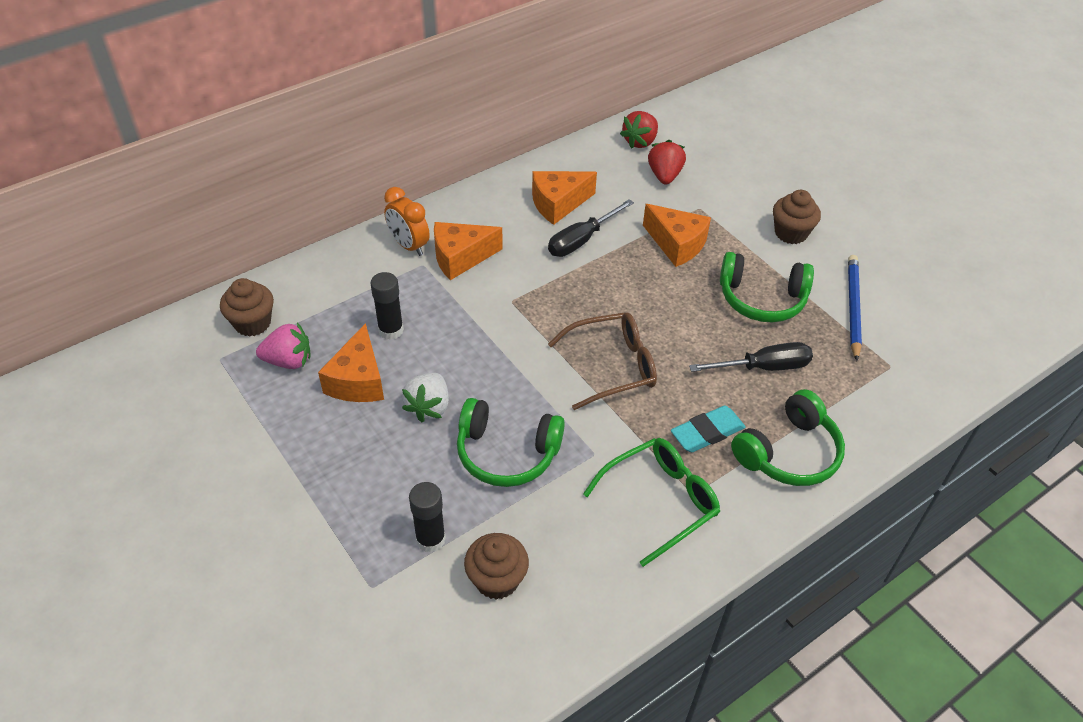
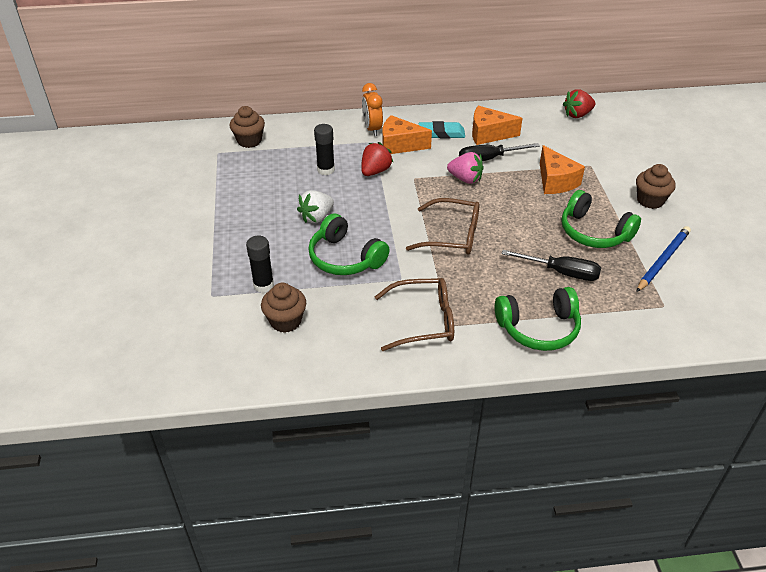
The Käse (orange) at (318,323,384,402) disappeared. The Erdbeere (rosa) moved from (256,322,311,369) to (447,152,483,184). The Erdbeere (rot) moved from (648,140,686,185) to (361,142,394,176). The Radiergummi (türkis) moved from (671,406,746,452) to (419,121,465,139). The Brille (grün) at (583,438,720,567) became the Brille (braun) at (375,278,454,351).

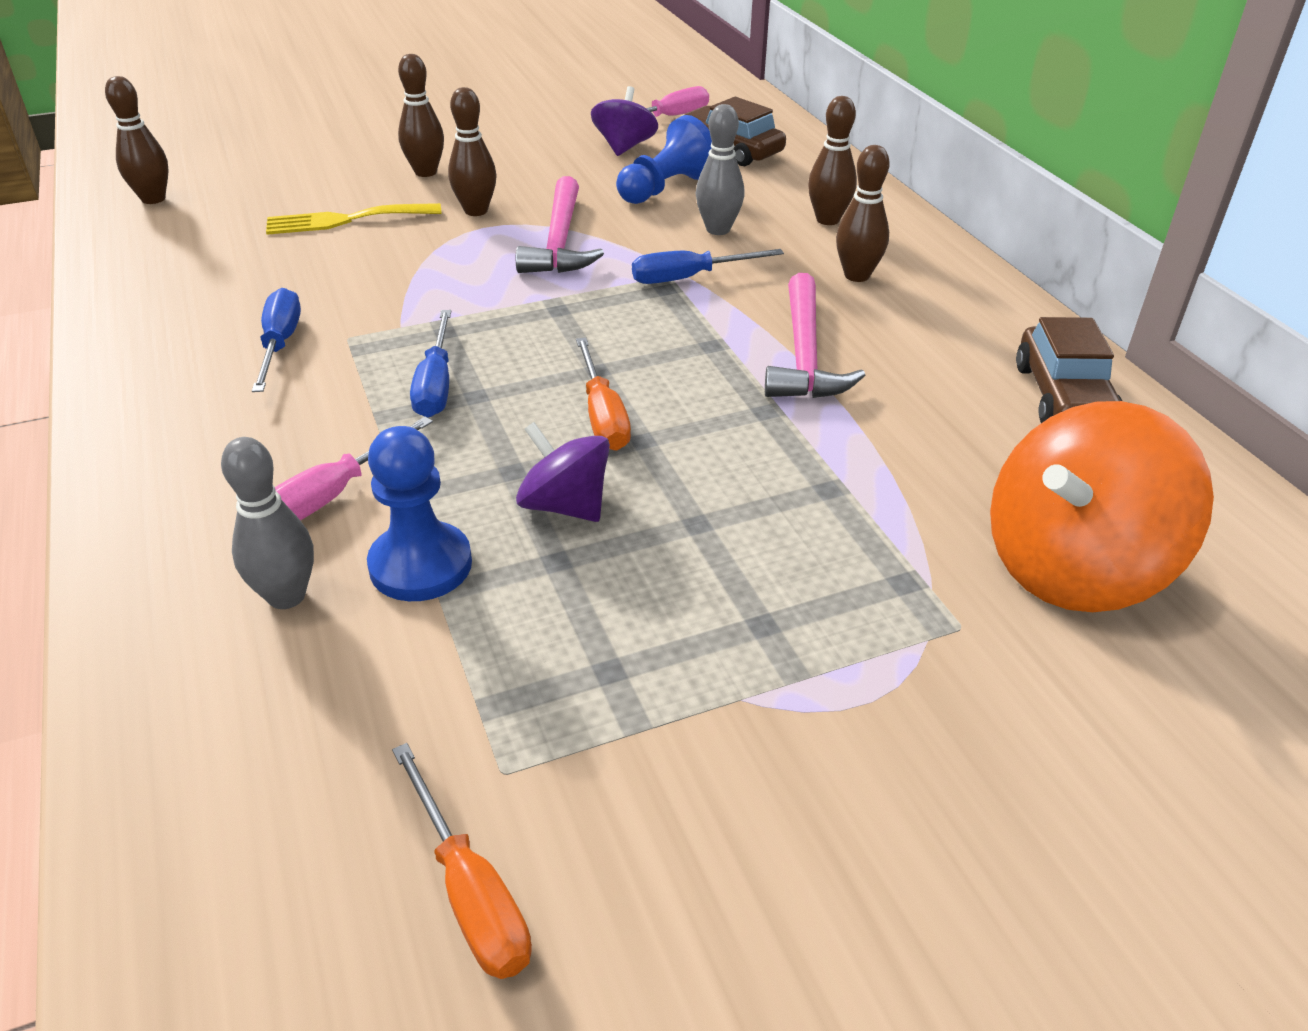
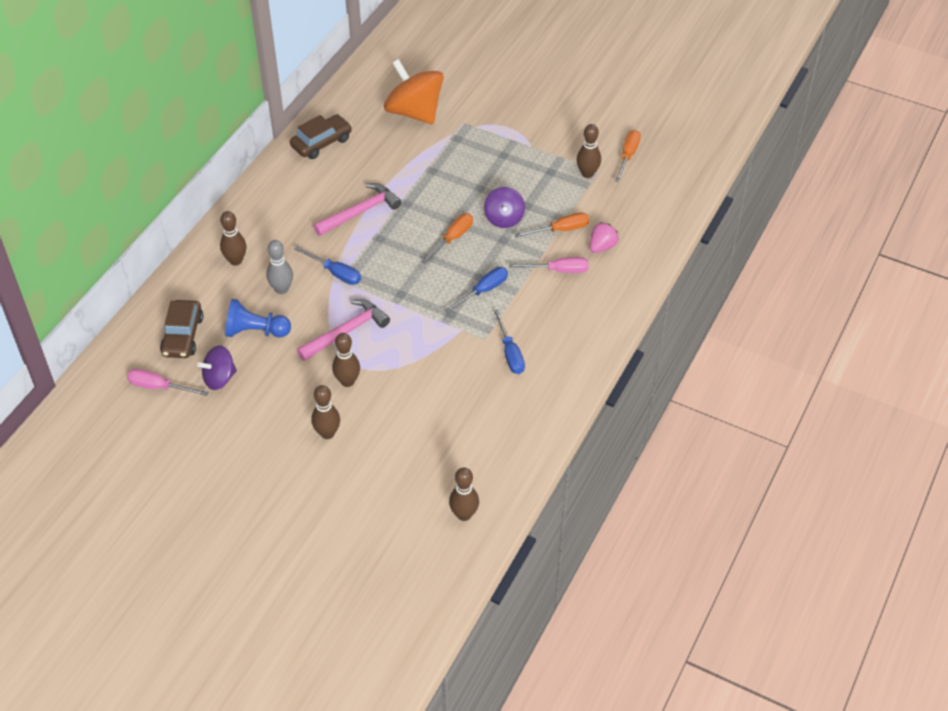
The Gabel (gelb) at (266,203,441,235) disappeared. The Bowlingkegel (braun) moved from (836,145,890,282) to (577,124,601,178). The Bowlingkegel (grau) at (221,437,314,609) was replaced by the Erdbeere (rosa) at (590,222,619,253). The Bauer (blau) at (367,426,472,601) was replaced by the Schraubenzieher (orange) at (515,212,589,238). The Schraubenzieher (blau) at (252,288,301,392) turned 60 degrees counterclockwise. The Kreisel (orange) at (990,401,1214,612) turned 150 degrees counterclockwise.

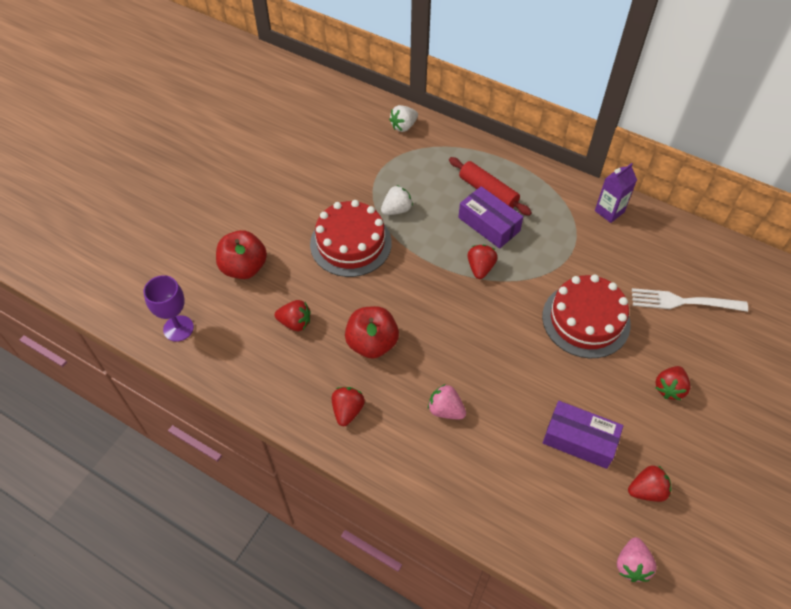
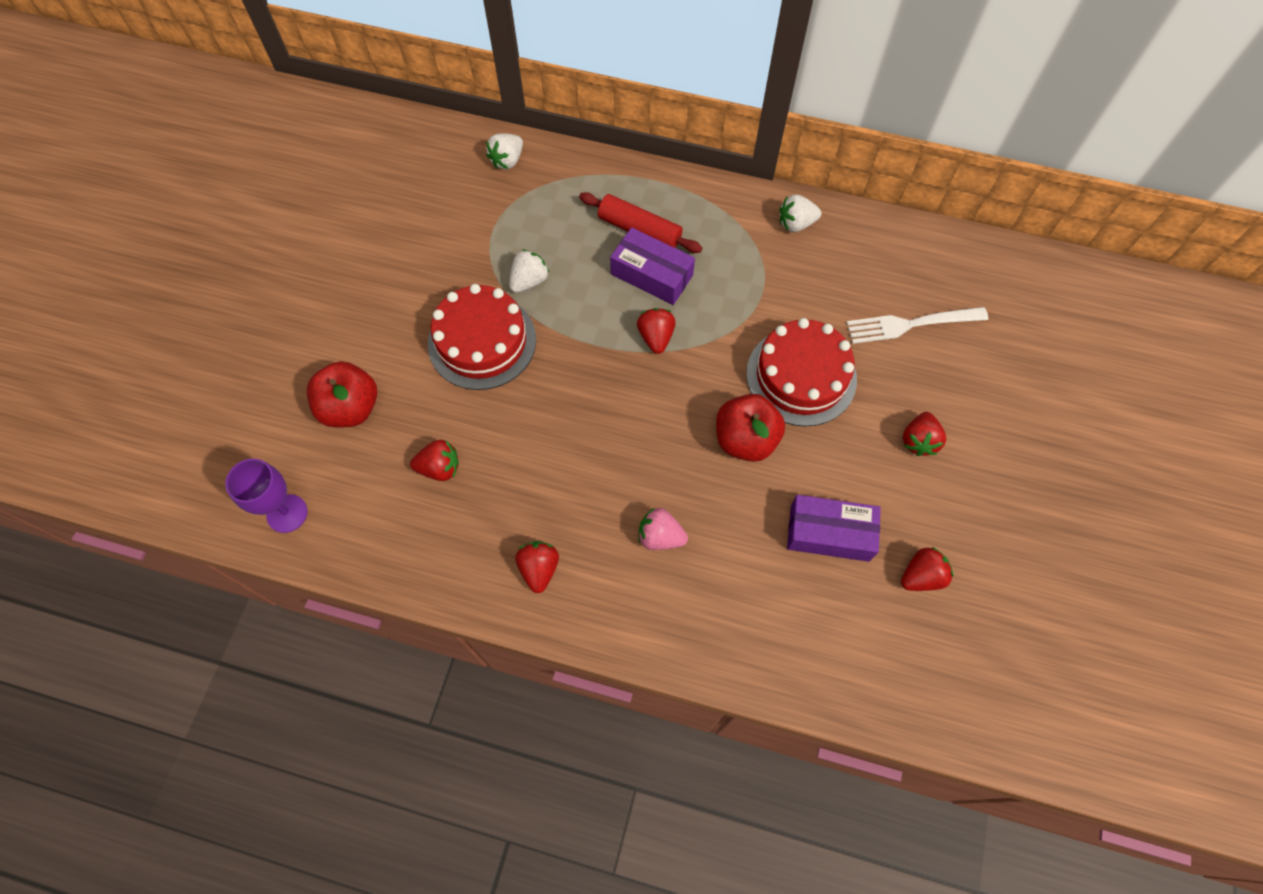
The Erdbeere (rosa) at (617,537,657,582) disappeared. The Apfel (rot) moved from (345,306,399,359) to (716,394,785,462). The Getränkekarton (lila) at (595,163,637,223) was replaced by the Erdbeere (weiß) at (779,194,822,232).

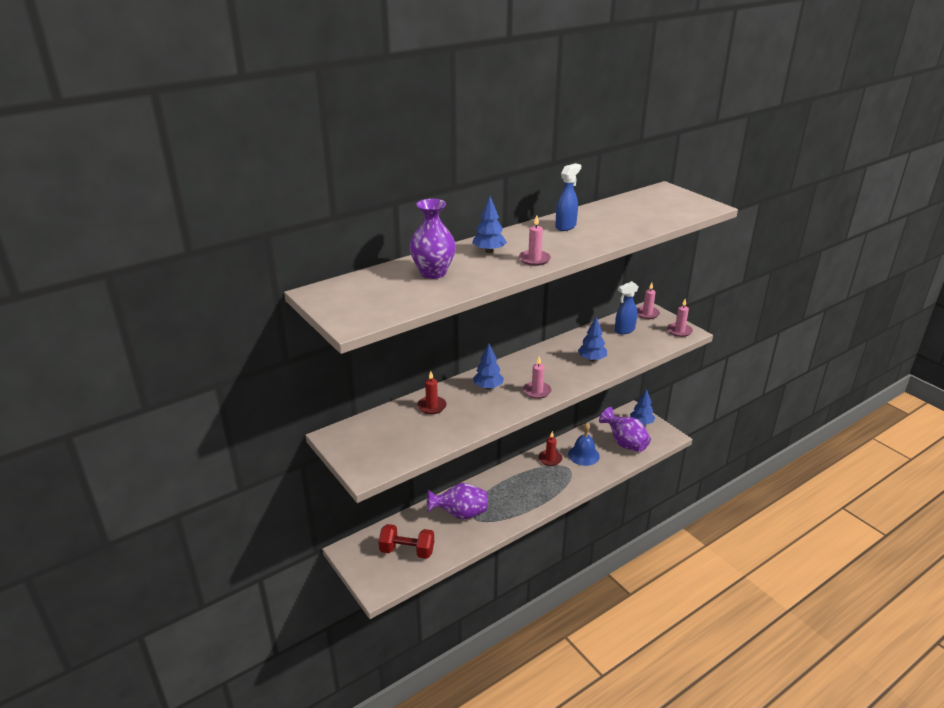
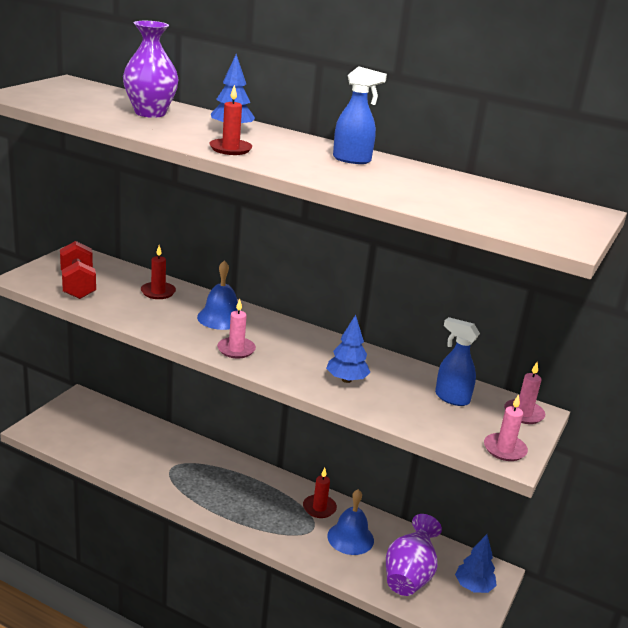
The Vase (lila) at (427,483,488,520) disappeared. The Hantel (rot) moved from (379,524,434,559) to (60,241,96,299). The Baum (blau) at (473,343,504,389) was replaced by the Glocke (blau) at (197,260,238,330). The Kerze (rosa) at (519,215,551,266) became the Kerze (rot) at (210,85,252,155).

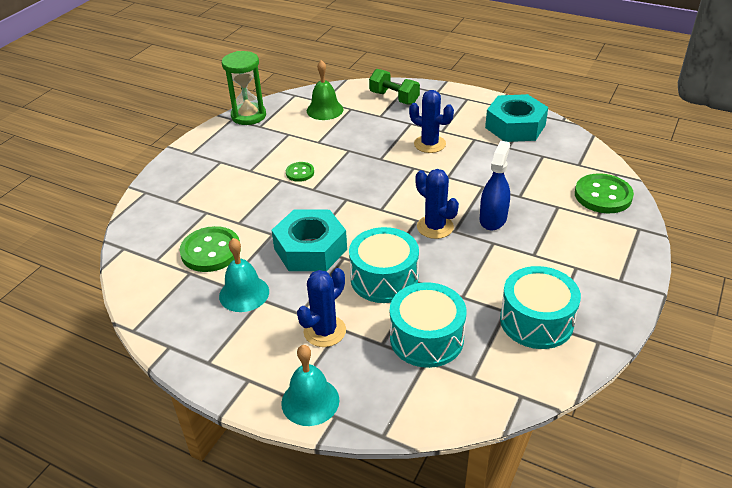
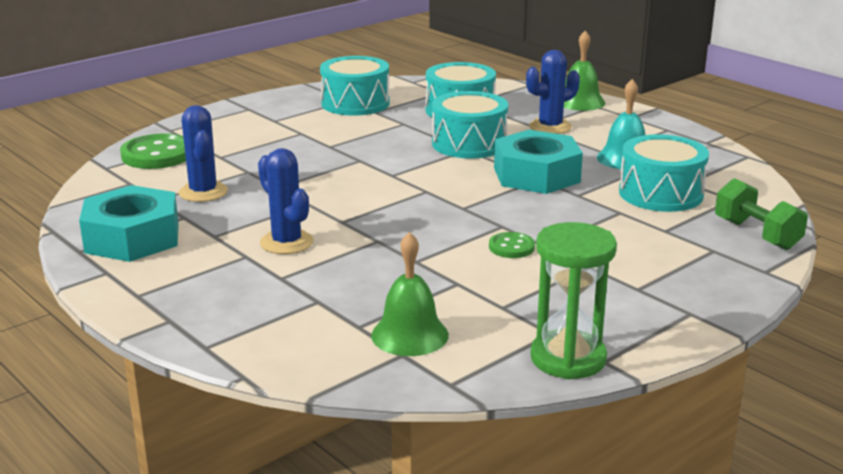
The Sprühflasche (blau) at (480,141,510,231) disappeared. The Hantel (grün) moved from (369,69,420,105) to (715,178,808,250). The Kaktus (blau) moved from (415,169,459,239) to (179,105,228,202). The Knopf (grün) at (180,226,241,272) was replaced by the Trommel (türkis) at (619,134,709,212). The Glocke (türkis) at (281,345,339,426) became the Glocke (grün) at (564,30,605,111).

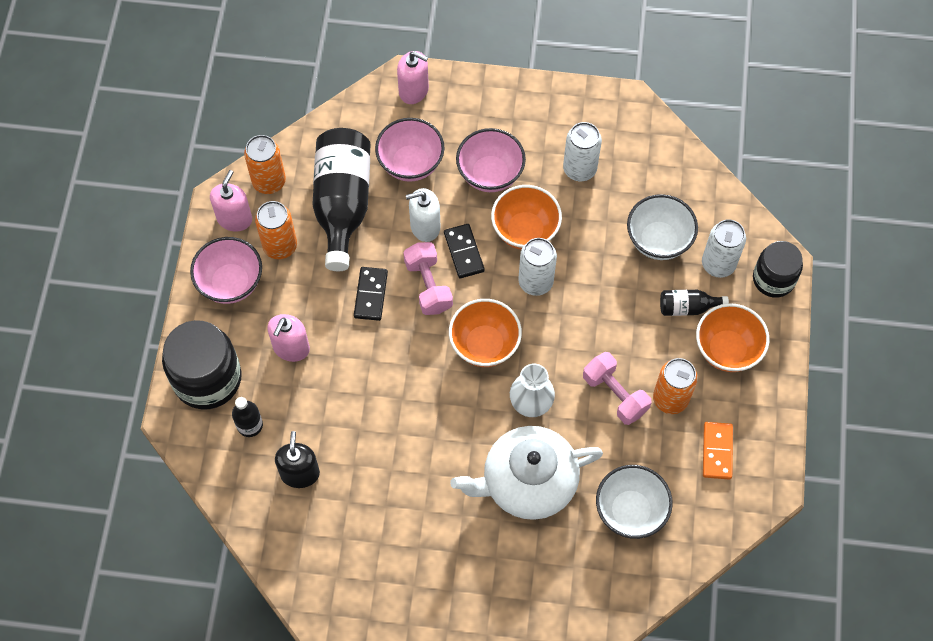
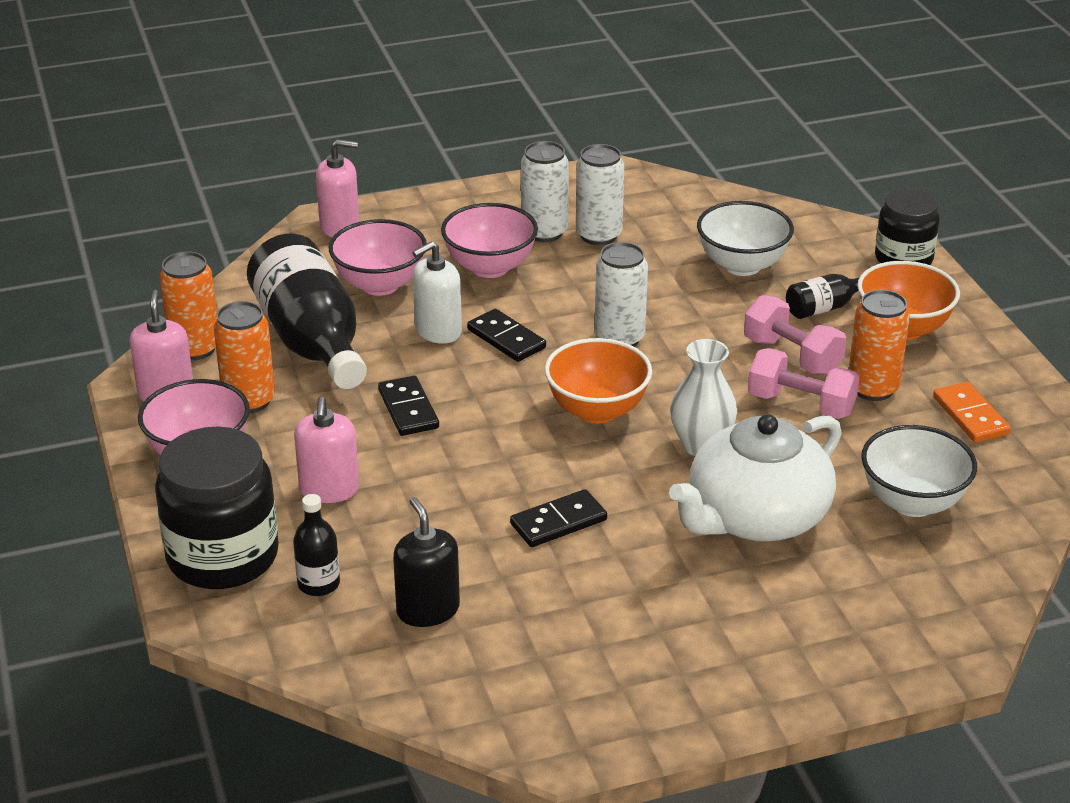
The Schüssel (orange) at (491,185,562,250) disappeared. The Dominostein (schwarz) at (510,489,607,547) appeared. The Hantel (rosa) moved from (404,242,453,315) to (744,295,846,375). The Dose (weiß) moved from (702,219,746,278) to (521,141,569,242).

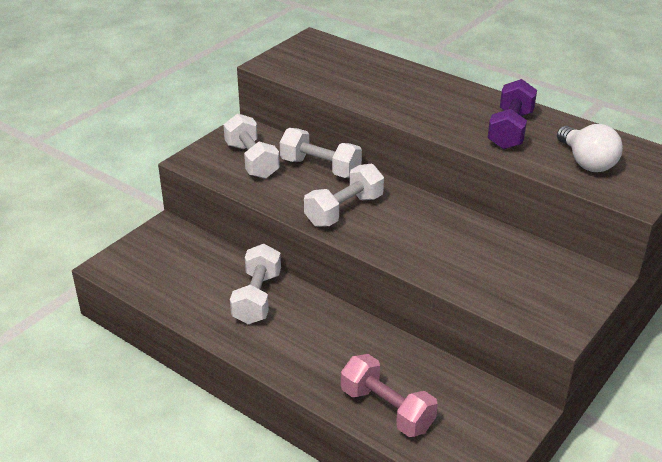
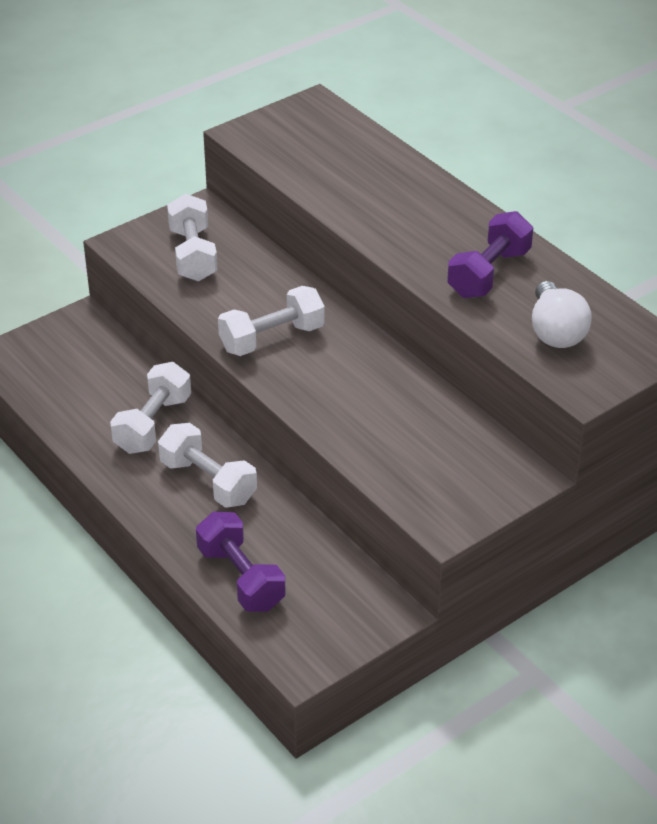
The Hantel (weiß) moved from (280,128,362,178) to (158,423,257,508). The Hantel (rosa) at (341,354,438,437) became the Hantel (lila) at (196,512,286,612).

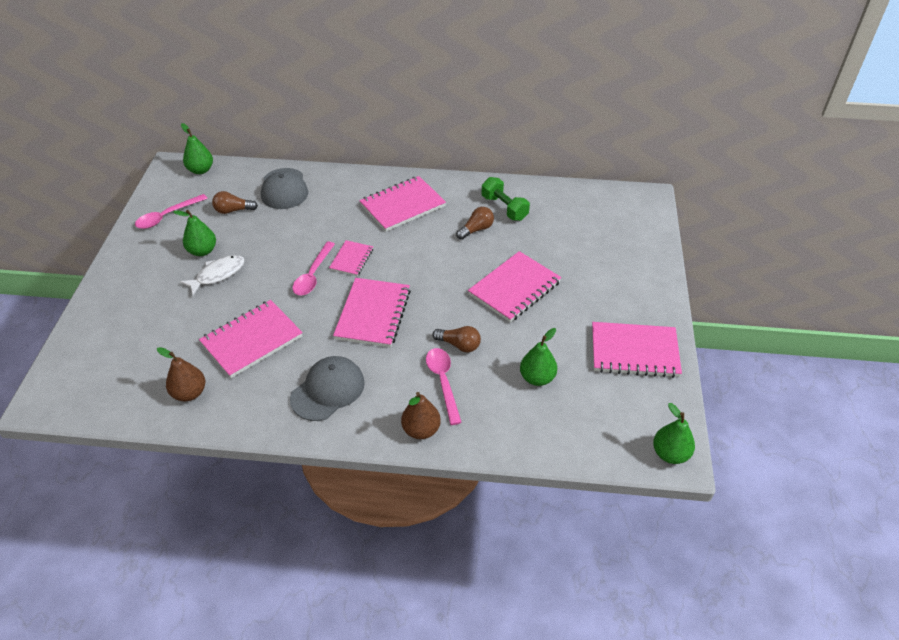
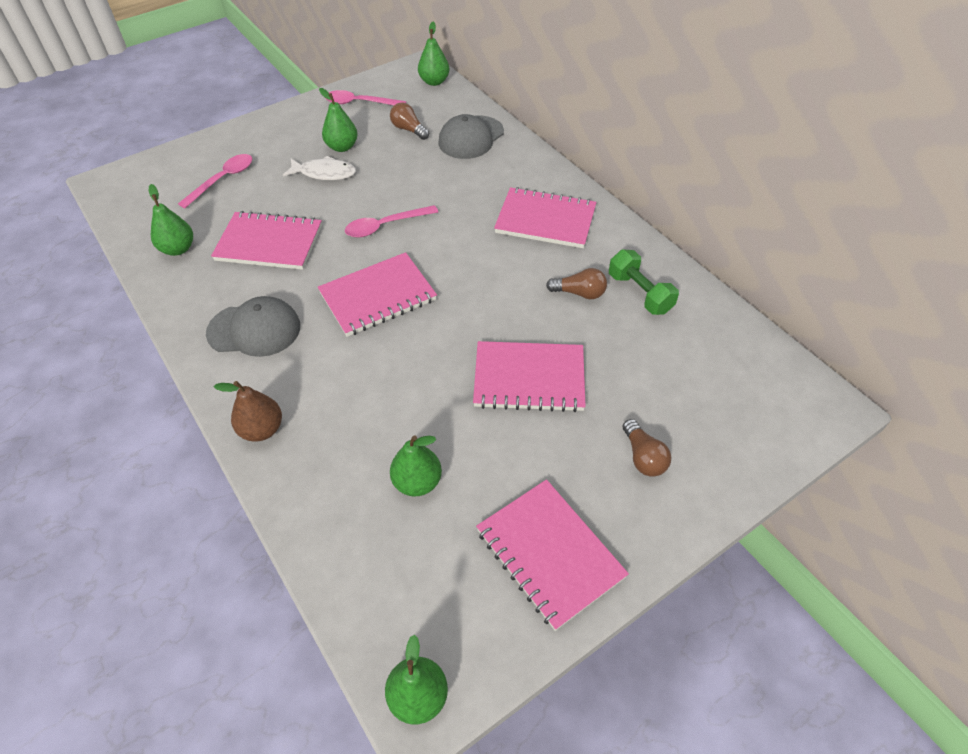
The Notizbuch (rosa) at (329,240,373,276) disappeared. The Löffel (rosa) moved from (426,348,462,425) to (178,154,252,208). The Glühbirne (braun) moved from (432,326,481,352) to (623,419,671,477). The Birne (braun) at (157,347,205,401) became the Birne (grün) at (149,184,193,256). The Hantel (grün) at (482,177,530,221) turned 45 degrees counterclockwise.

